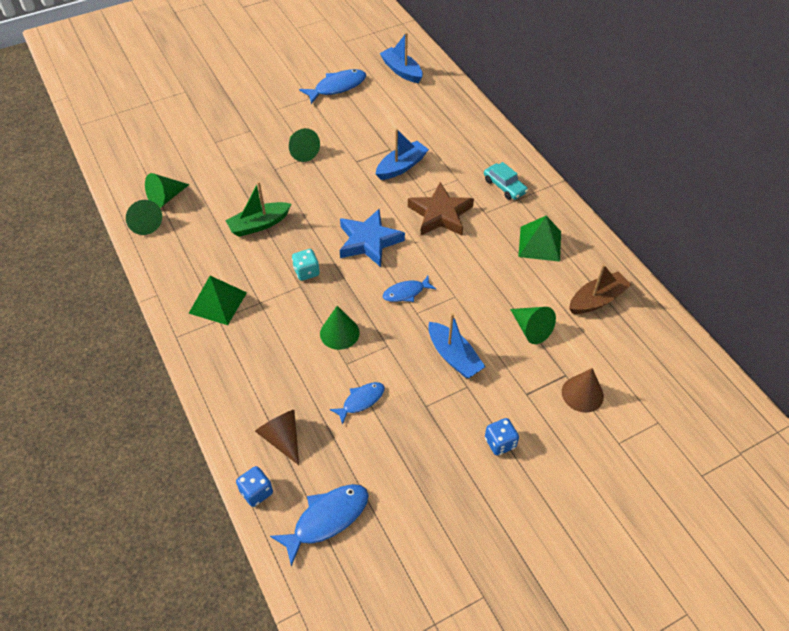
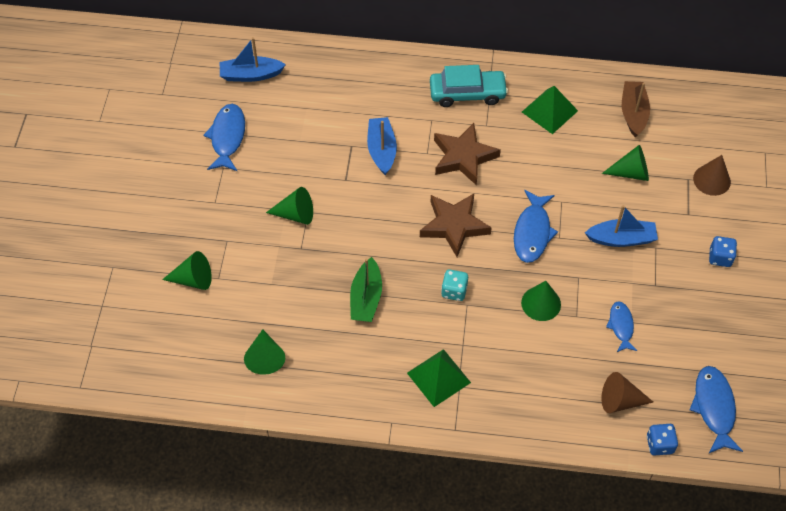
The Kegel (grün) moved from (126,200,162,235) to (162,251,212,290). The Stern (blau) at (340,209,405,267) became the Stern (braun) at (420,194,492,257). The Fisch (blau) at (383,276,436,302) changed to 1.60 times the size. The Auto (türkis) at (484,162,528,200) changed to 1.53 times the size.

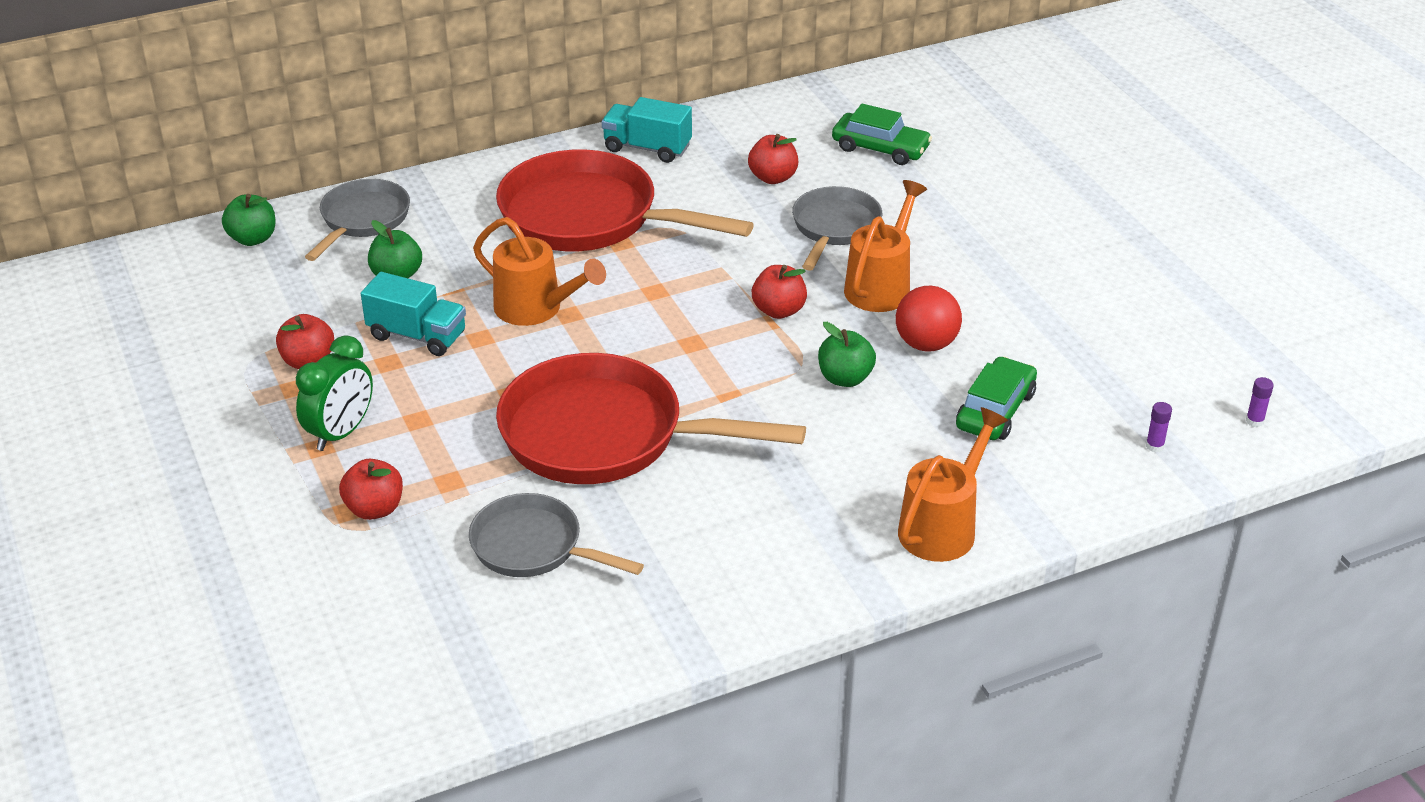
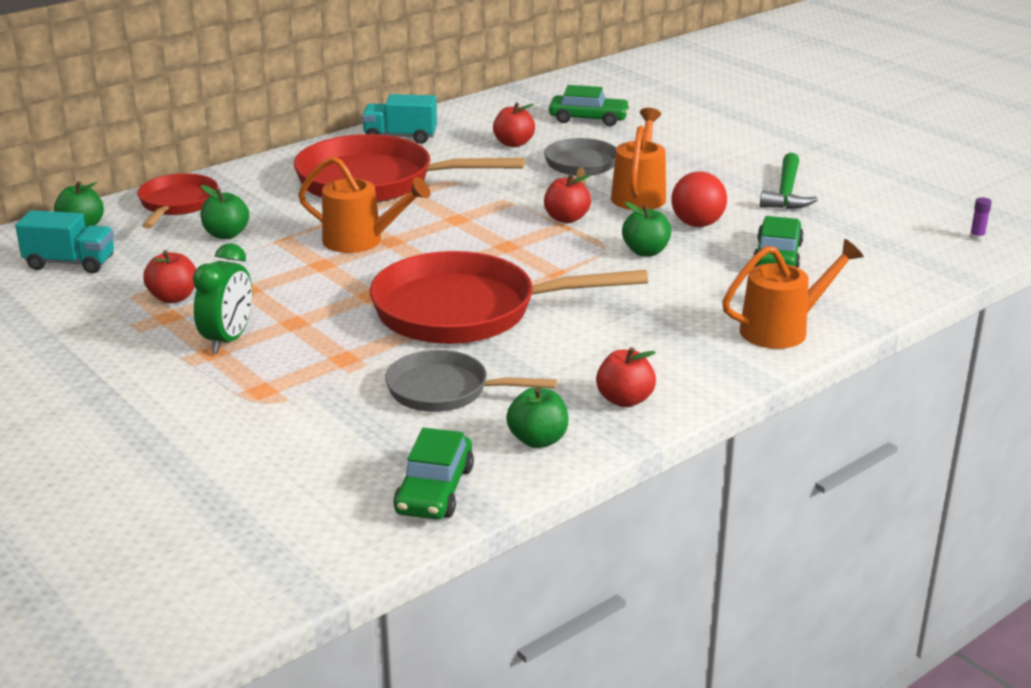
The Klebestift (lila) at (1146,402,1172,452) disappeared. The Auto (grün) at (393,428,474,520) appeared. The Apfel (grün) at (506,387,568,448) appeared. The Hammer (grün) at (760,153,818,209) appeared. The Apfel (rot) moved from (339,459,403,520) to (596,347,656,407). The Lastwagen (türkis) moved from (361,272,466,356) to (15,210,114,274). The Pfanne (grau) at (305,179,410,261) became the Pfanne (rot) at (137,173,218,228). The Gießkanne (orange) at (898,407,1008,562) turned 45 degrees clockwise.

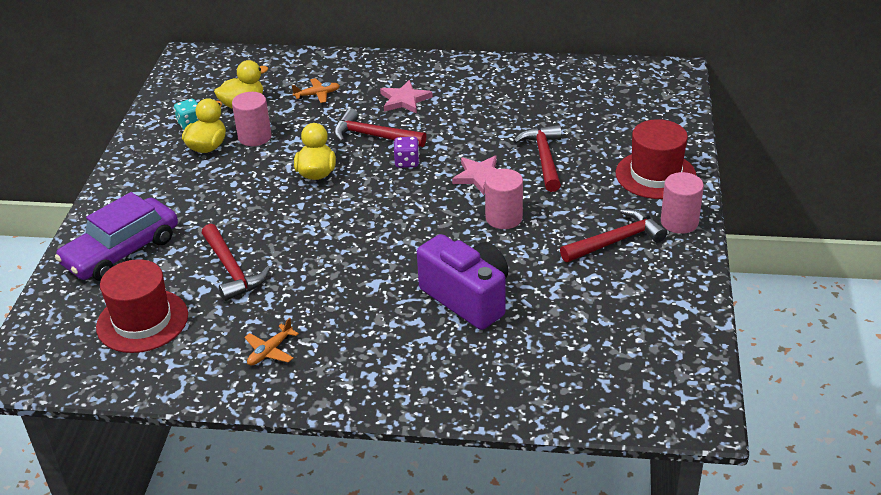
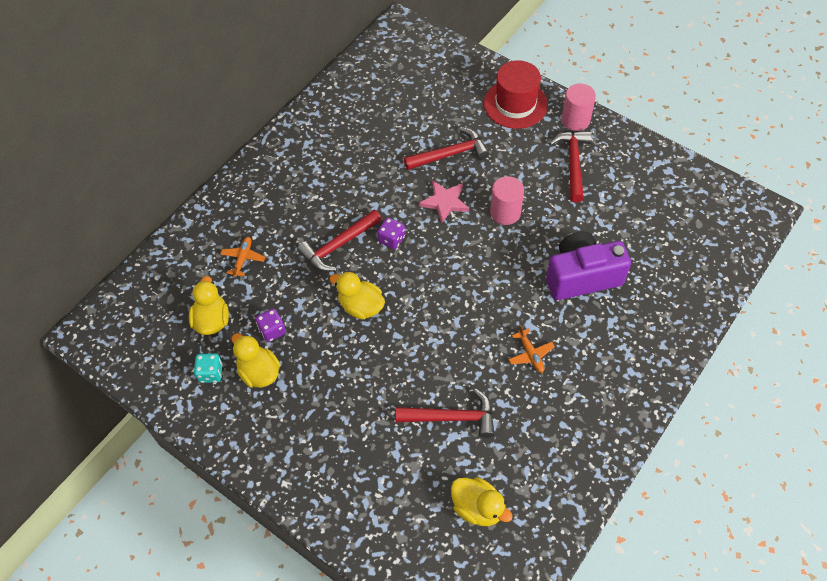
The Auto (lila) at (55,192,178,281) disappeared. The Stern (rosa) at (380,80,433,114) disappeared. The Flugzeug (orange) moved from (245,318,299,366) to (508,325,555,373). The Hut (rot) at (96,259,188,353) was replaced by the Ente (gelb) at (451,477,513,526). The Vollzylinder (rosa) at (232,92,272,146) was replaced by the Spielwürfel (lila) at (255,309,286,342). The Hammer (rot) at (514,125,561,192) turned 135 degrees clockwise.

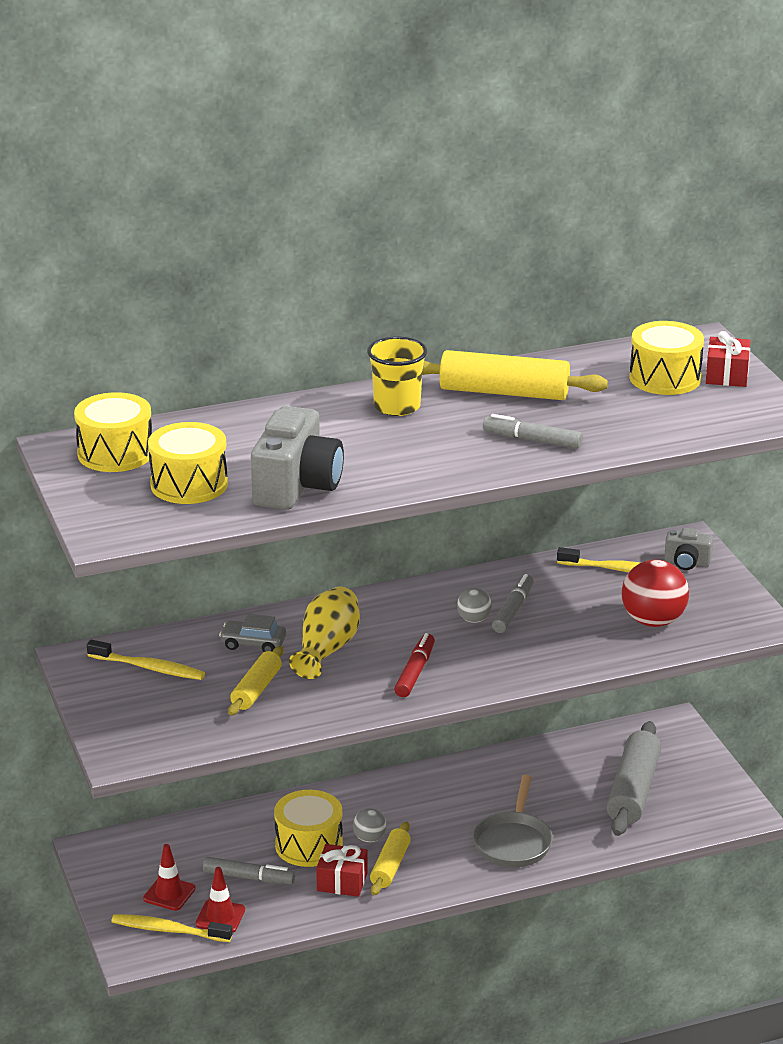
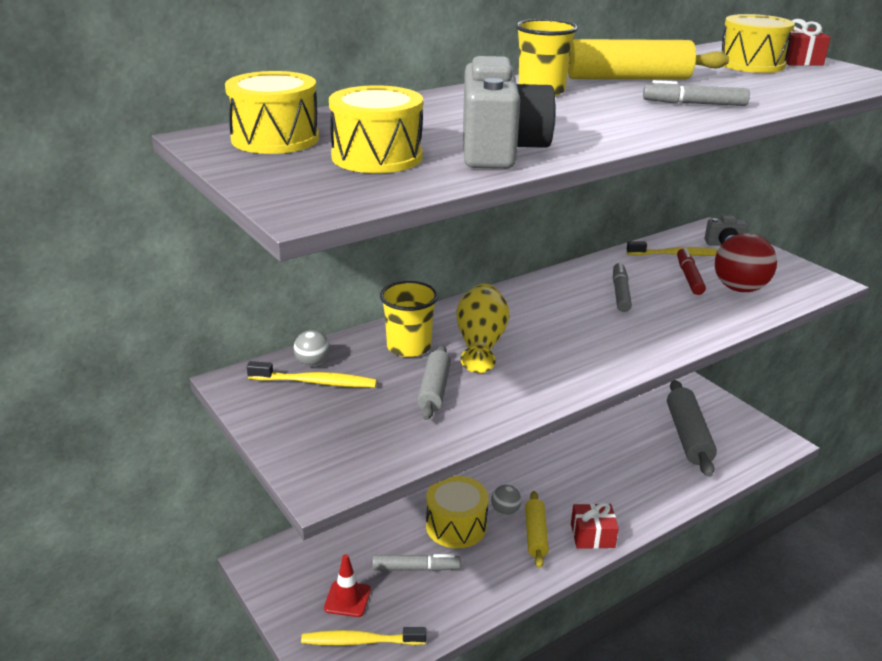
The Leitkegel (rot) at (195,867,245,933) disappeared. The Pfanne (grau) at (473,775,553,867) disappeared. The Geschenk (rot) moved from (316,844,368,897) to (571,503,619,549). The Filzstift (rot) moved from (394,633,435,697) to (677,247,706,295). The Ball (grau) moved from (457,588,492,623) to (294,330,330,366). The Auto (grau) at (219,614,286,652) was replaced by the Becher (gelb) at (380,281,438,357). The Nudelholz (gelb) at (228,646,283,715) became the Nudelholz (grau) at (417,345,451,420).

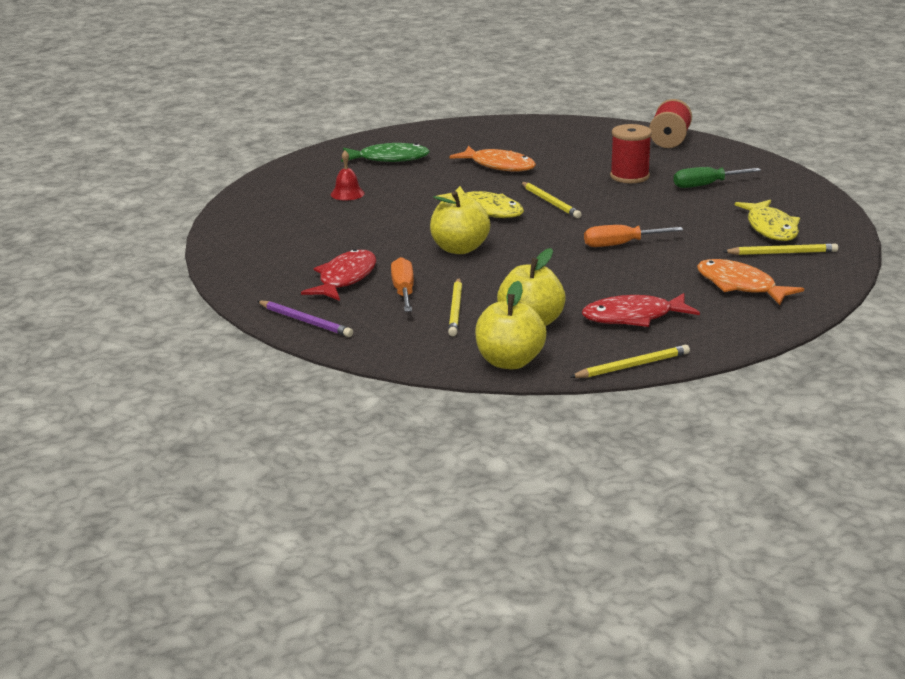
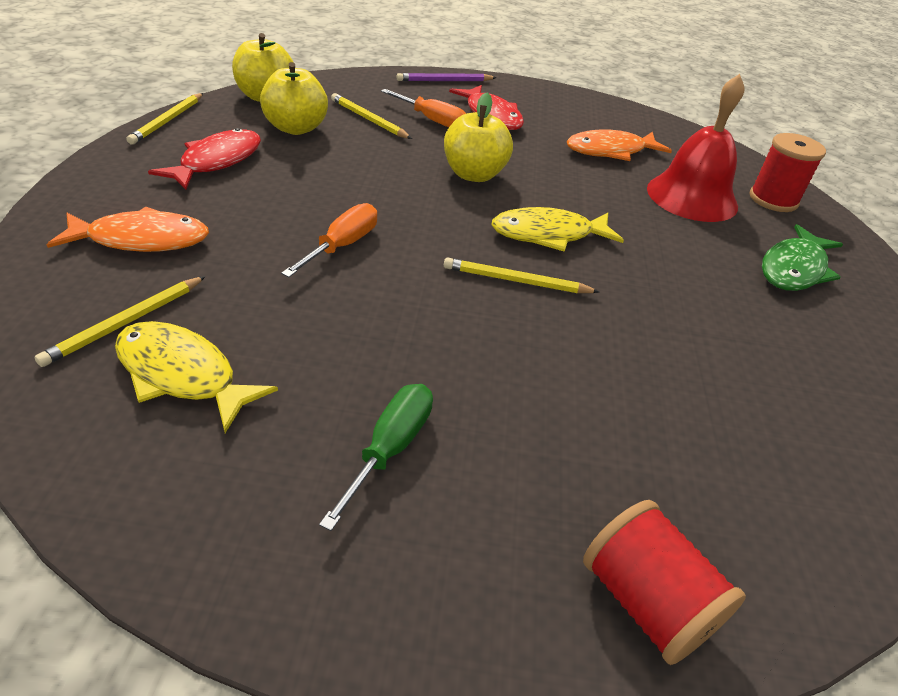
The Fisch (orange) moved from (449,146,536,172) to (567,129,672,161). The Garnrolle (rot) moved from (610,124,652,183) to (749,133,826,212). The Glocke (rot) at (330,151,365,200) changed to 2.16 times the size.

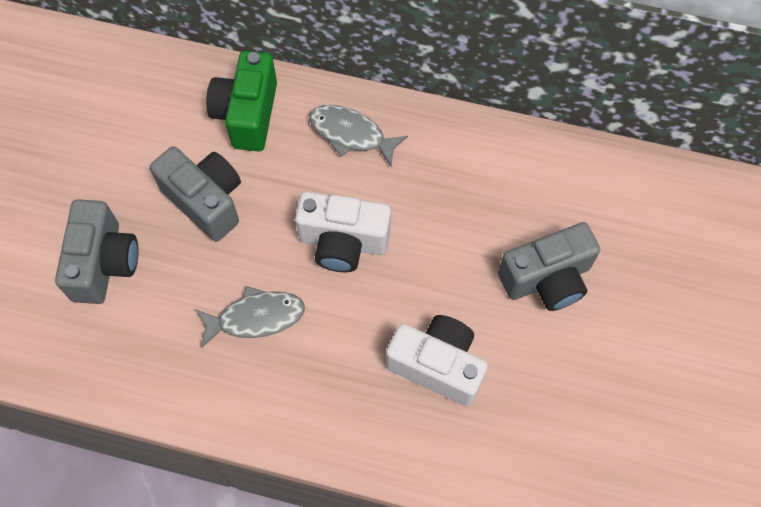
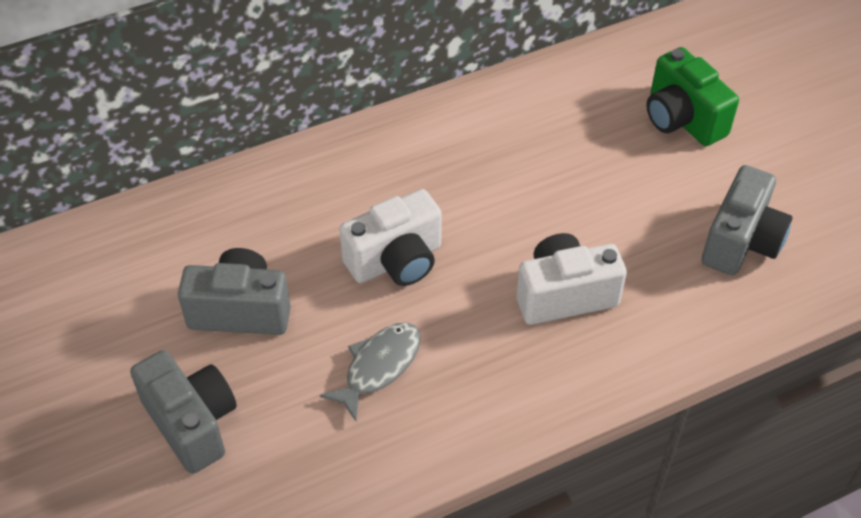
The Fisch (grau) at (309,105,408,167) disappeared. The Kamera (grün) moved from (206,51,277,151) to (646,47,739,146). The Kamera (grau) moved from (498,222,600,311) to (702,165,792,276).

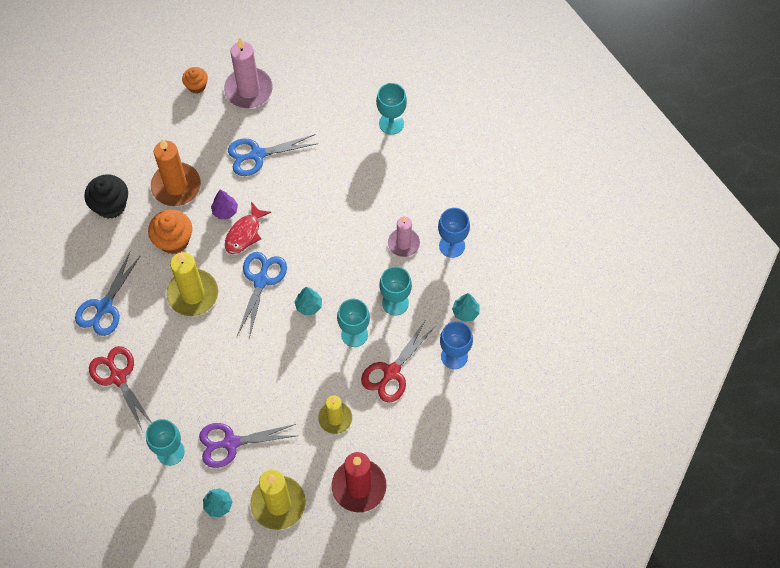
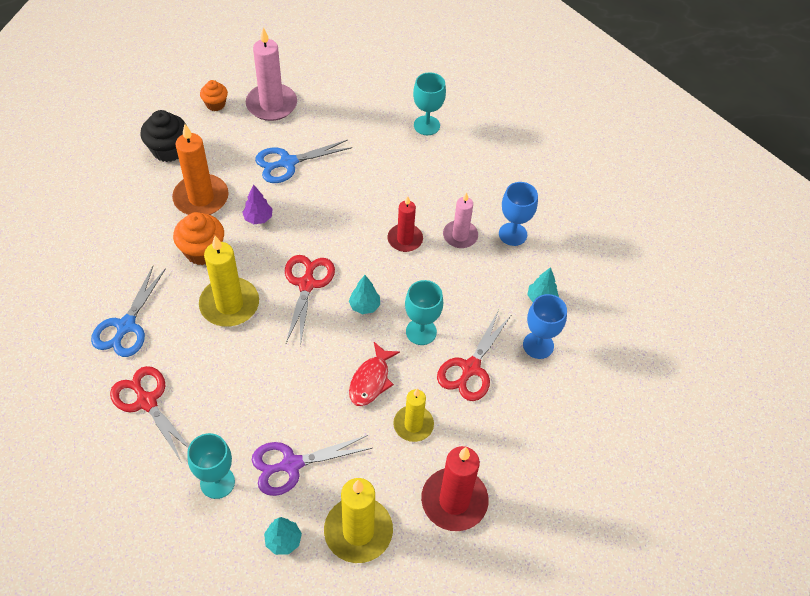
The Kelch (türkis) at (379,266,412,316) disappeared. The Kerze (rot) at (388,196,423,252) appeared. The Muffin (schwarz) moved from (84,174,128,219) to (140,110,186,162). The Fisch (rot) moved from (225,202,271,254) to (349,342,400,406). The Schere (blau) at (237,252,287,339) became the Schere (rot) at (285,255,335,346).

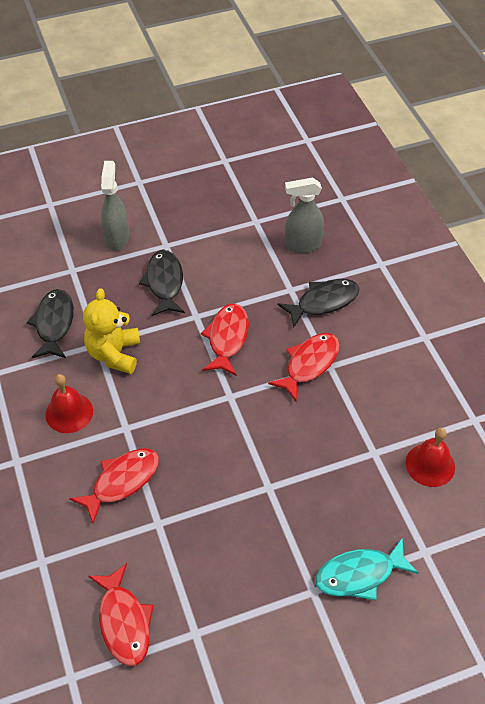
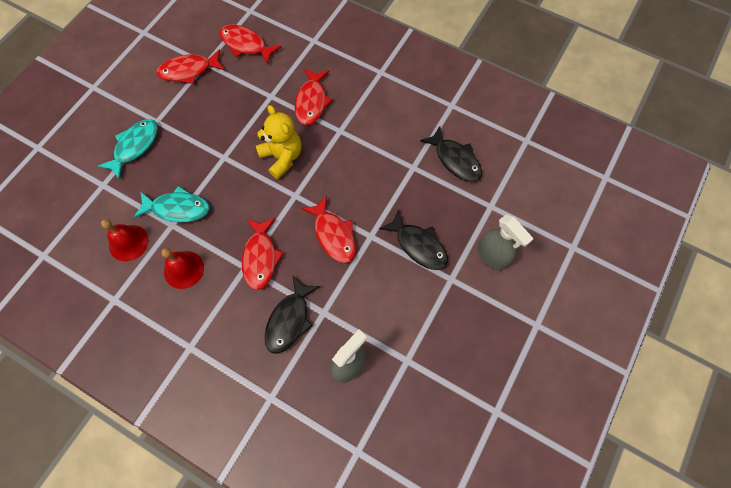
The Fisch (türkis) at (134,186,210,222) appeared. The Fisch (rot) at (156,49,225,84) appeared. The Glocke (rot) moved from (46,374,93,433) to (161,248,204,289). The Teddybär (gelb) moved from (83,288,140,374) to (256,105,301,179).

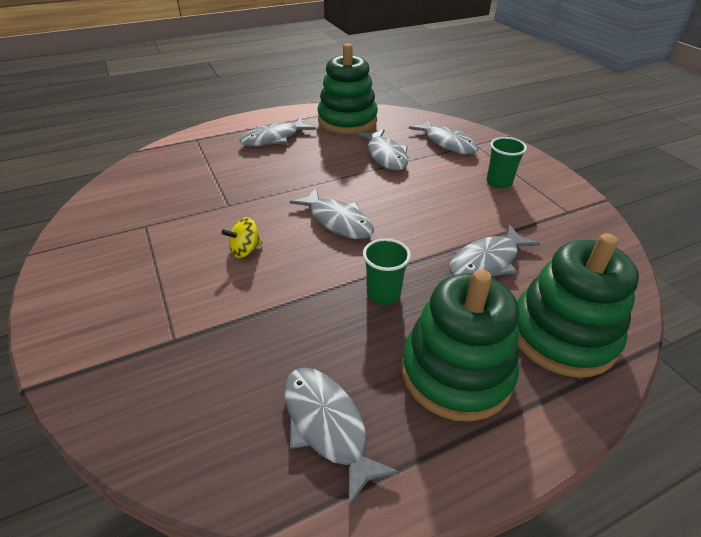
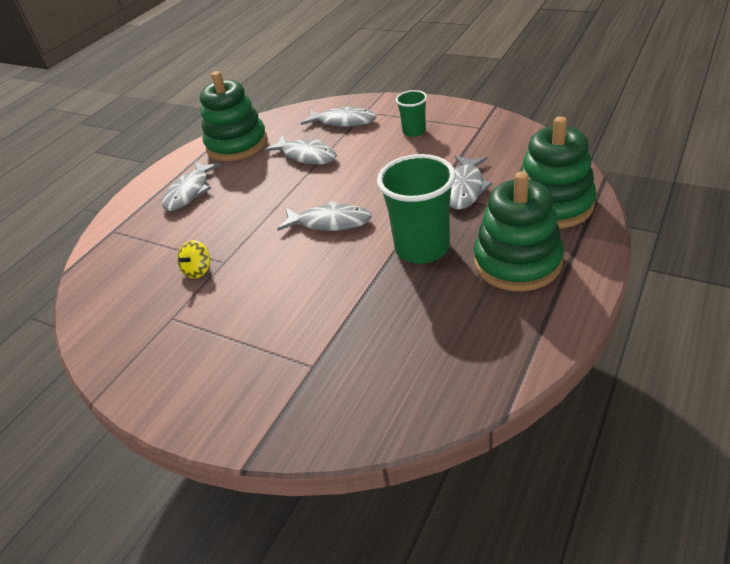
The Fisch (grau) at (284,368,400,507) disappeared. The Kreisel (gelb) moved from (222,217,263,258) to (177,240,210,278). The Becher (grün) at (363,238,411,305) changed to 1.87 times the size.

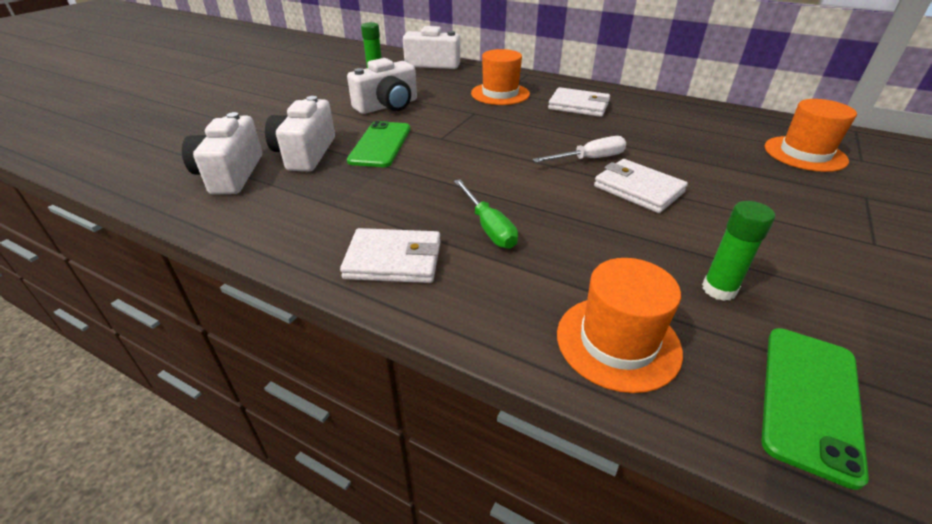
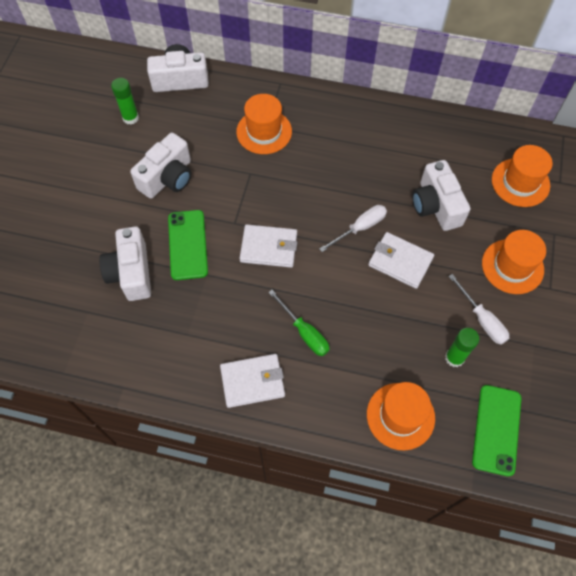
The Schraubenzieher (weiß) at (448,274,509,345) appeared. The Hut (orange) at (482,230,546,294) appeared. The Kamera (weiß) moved from (182,112,262,195) to (412,160,470,231). The Geldbörse (weiß) moved from (548,87,610,117) to (240,224,297,268).

